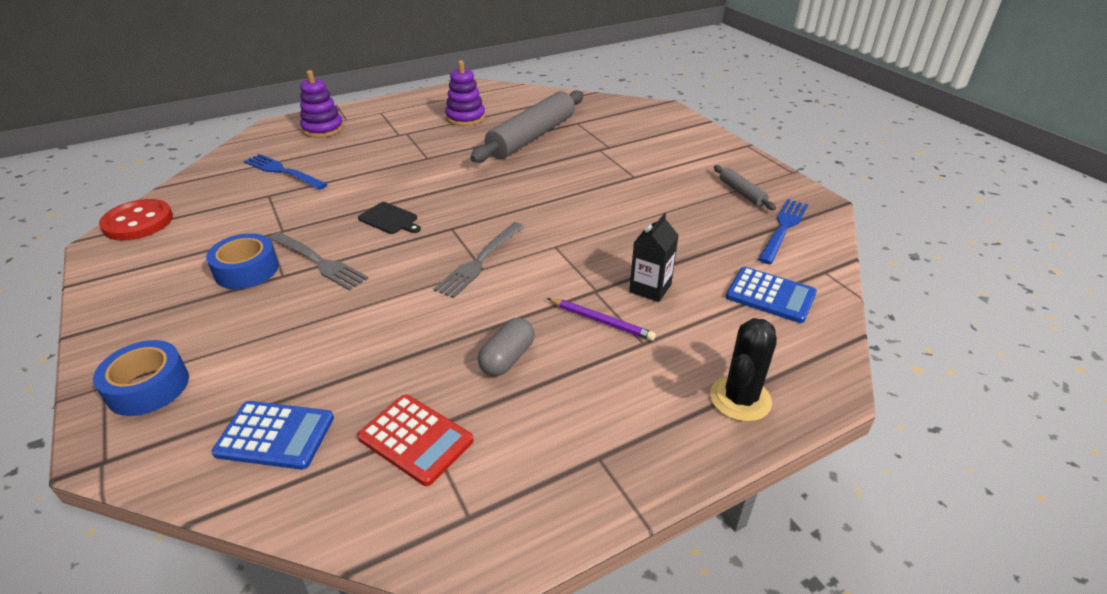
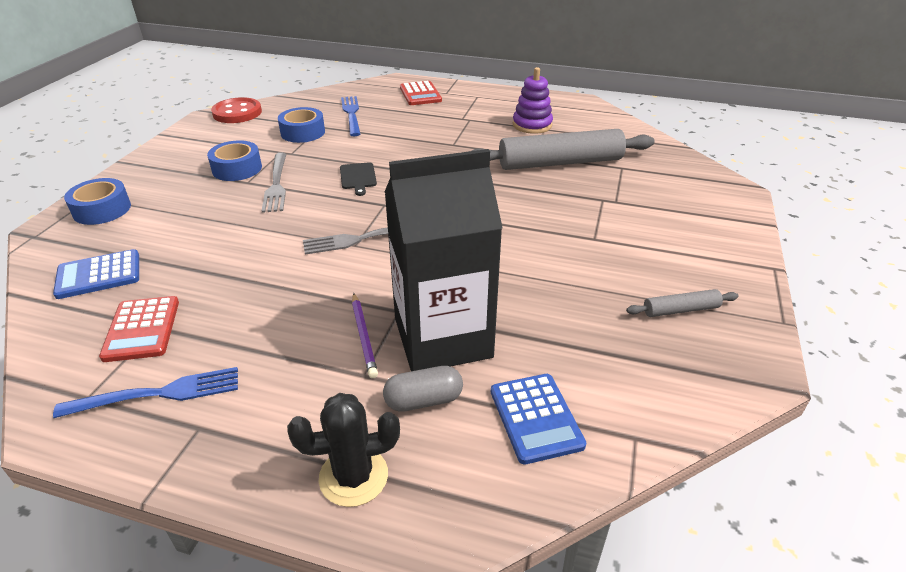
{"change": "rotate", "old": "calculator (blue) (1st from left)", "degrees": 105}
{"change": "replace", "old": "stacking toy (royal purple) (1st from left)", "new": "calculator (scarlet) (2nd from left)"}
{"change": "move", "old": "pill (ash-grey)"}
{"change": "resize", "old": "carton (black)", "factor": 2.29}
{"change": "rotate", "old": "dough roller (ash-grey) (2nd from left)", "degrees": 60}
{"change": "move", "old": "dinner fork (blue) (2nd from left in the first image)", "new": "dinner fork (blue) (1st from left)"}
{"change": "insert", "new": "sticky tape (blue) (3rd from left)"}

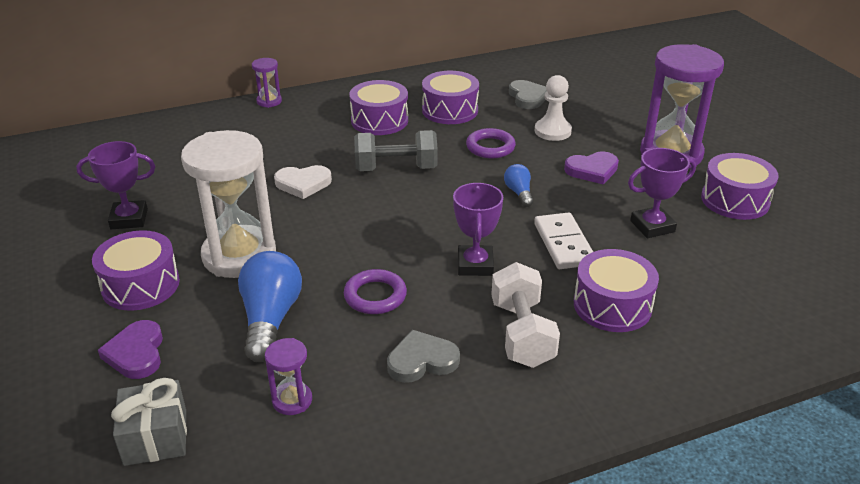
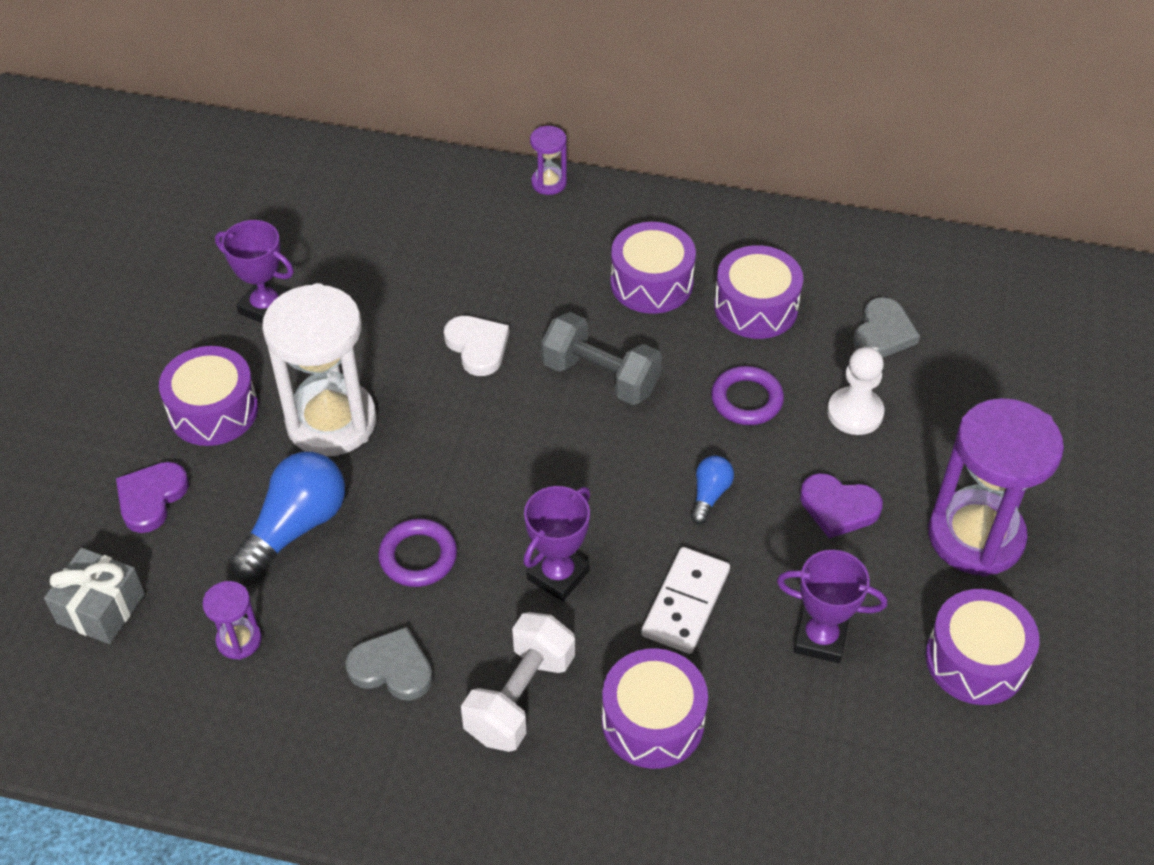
{"change": "rotate", "old": "heart (snow-white)", "degrees": -150}

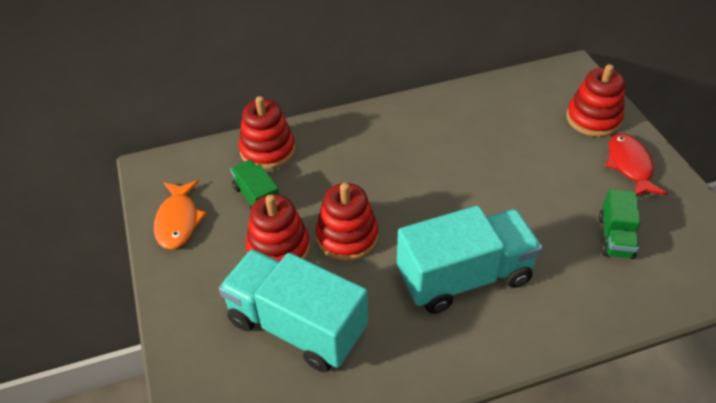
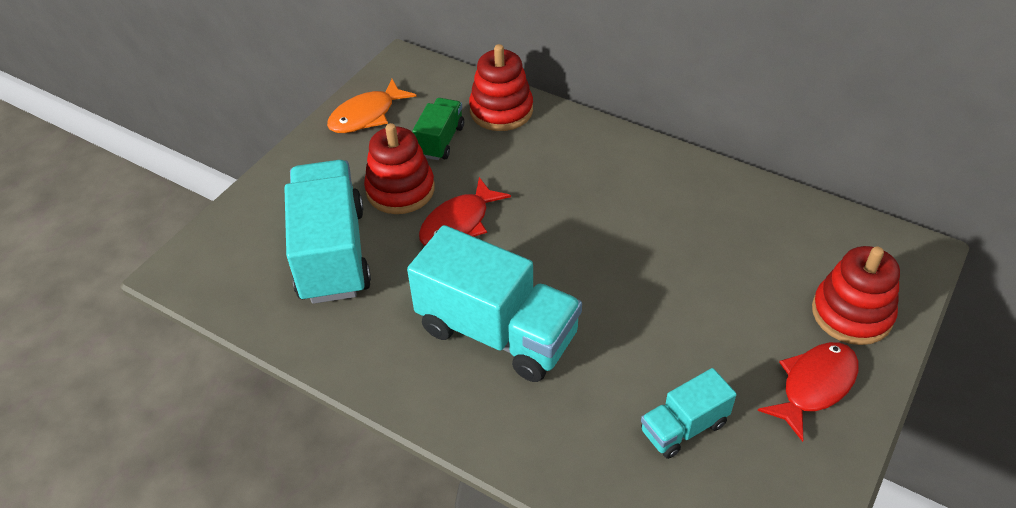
{"change": "replace", "old": "stacking toy (scarlet) (3rd from left)", "new": "toy fish (scarlet) (1st from left)"}
{"change": "recolor", "old": "truck (leaf-green) (2nd from left)", "new": "truck (aqua) (3rd from left)"}

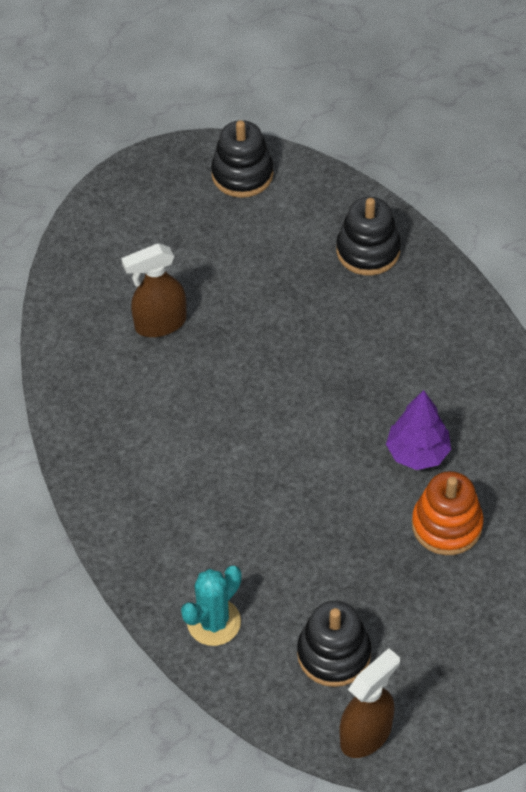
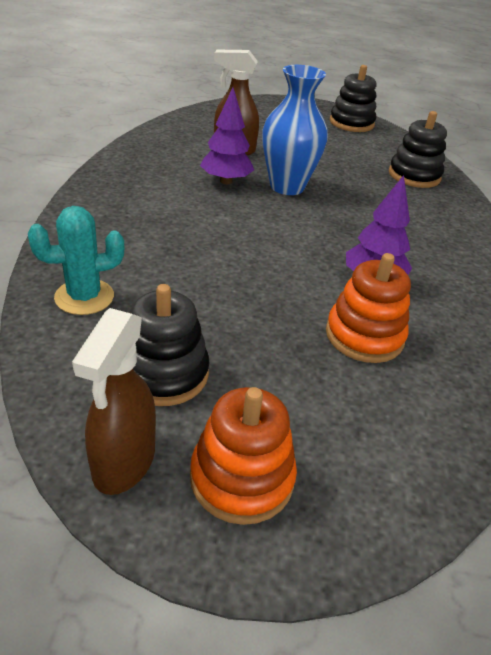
{"change": "rotate", "old": "sprayer (russet) (2nd from left in the first image)", "degrees": 120}
{"change": "insert", "new": "stacking toy (orange-coloured) (1st from left)"}
{"change": "insert", "new": "toy tree (royal purple) (1st from left)"}
{"change": "insert", "new": "vase (blue)"}

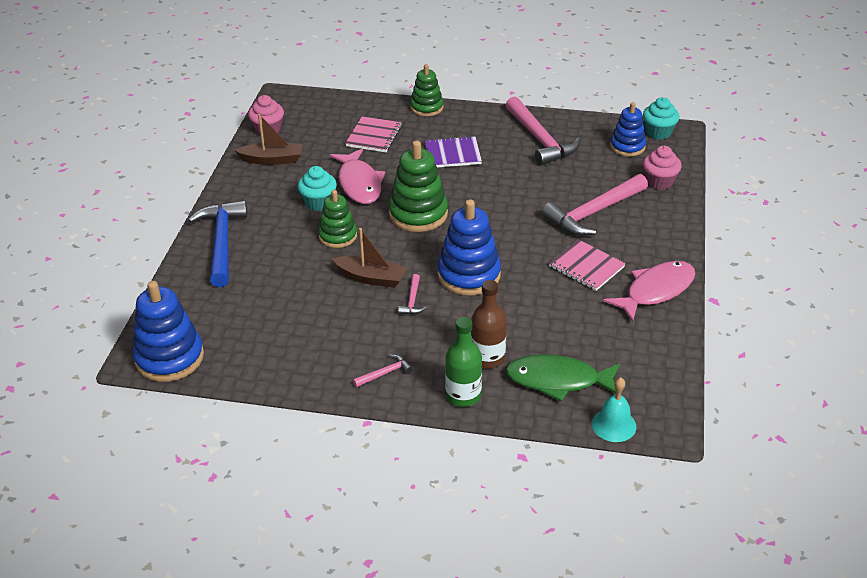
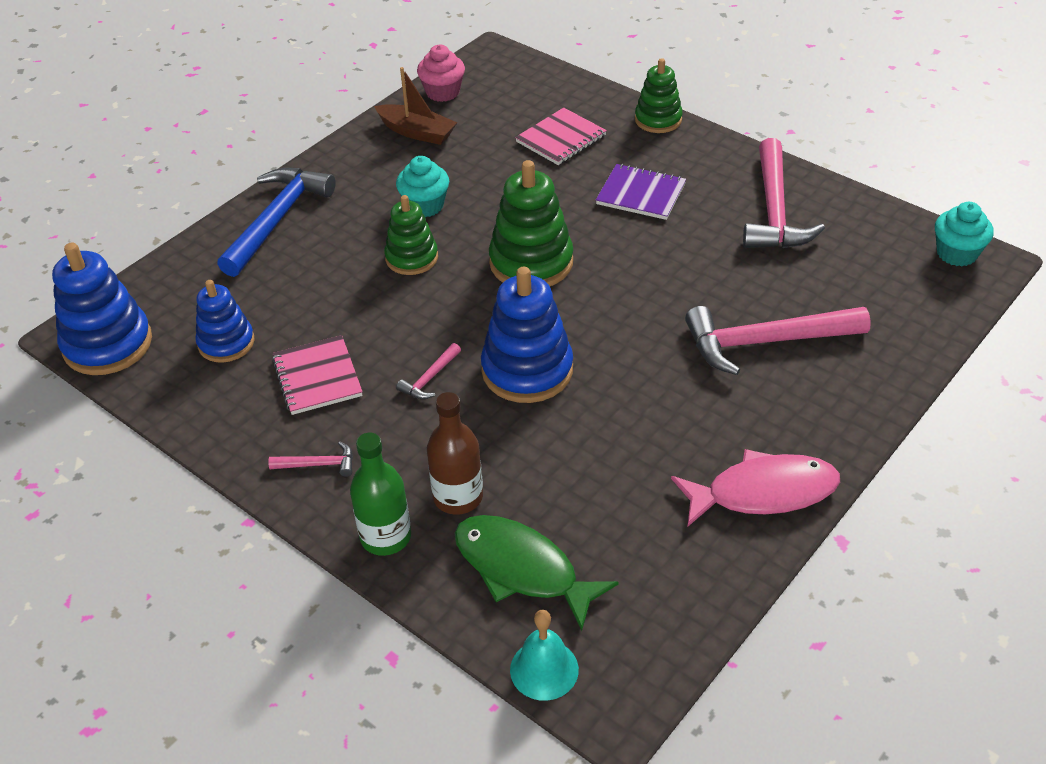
{"change": "delete", "old": "toy fish (pink) (1st from left)"}
{"change": "delete", "old": "sailboat (russet) (2nd from left)"}
{"change": "move", "old": "exercise book (pink) (2nd from left in the first image)", "new": "exercise book (pink) (1st from left)"}
{"change": "move", "old": "stacking toy (blue) (3rd from left in the first image)", "new": "stacking toy (blue) (2nd from left)"}
{"change": "delete", "old": "fairy cake (pink) (2nd from left)"}

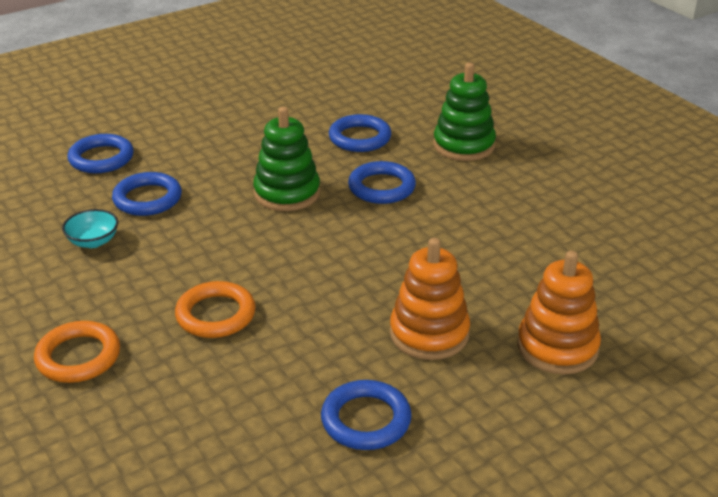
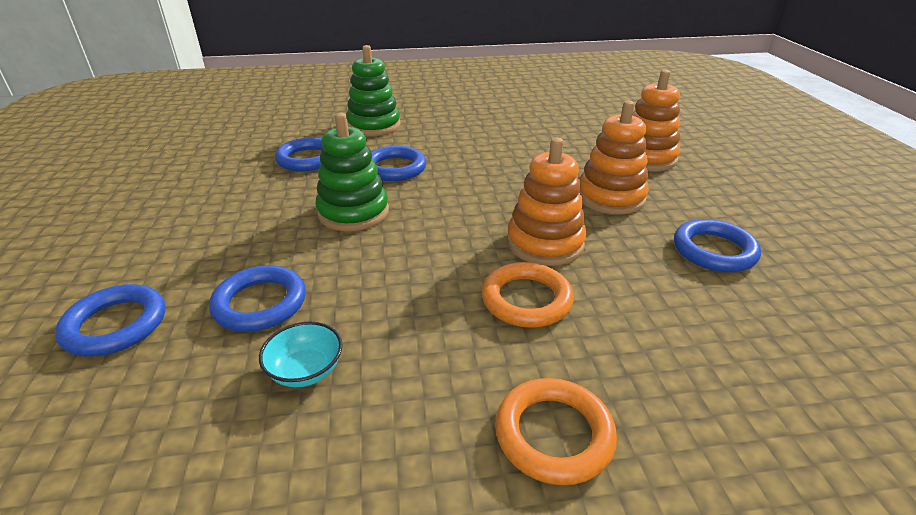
{"change": "insert", "new": "stacking toy (orange-coloured) (1st from left)"}

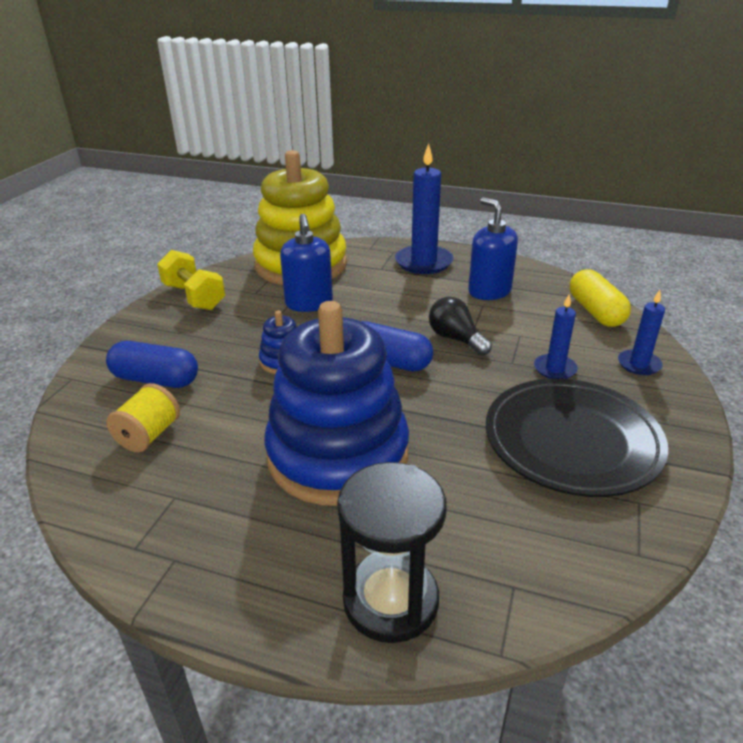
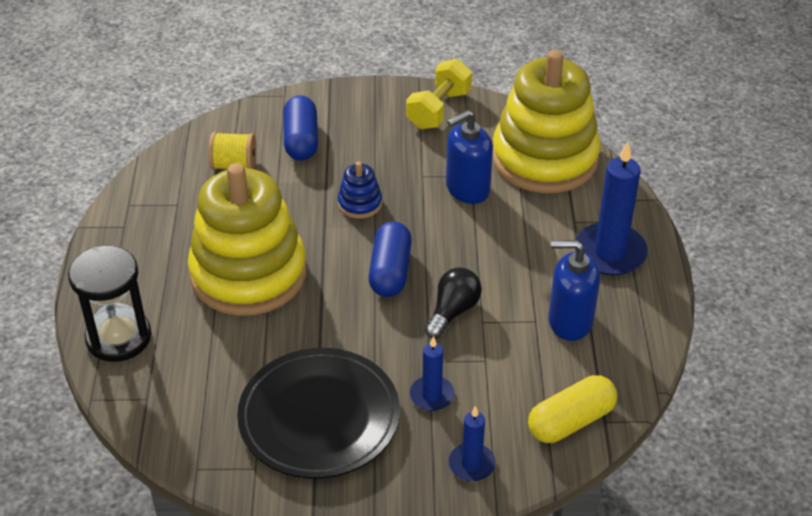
{"change": "recolor", "old": "stacking toy (blue) (2nd from left)", "new": "stacking toy (golden) (1st from left)"}
{"change": "rotate", "old": "soap pump (blue) (2nd from left)", "degrees": -120}

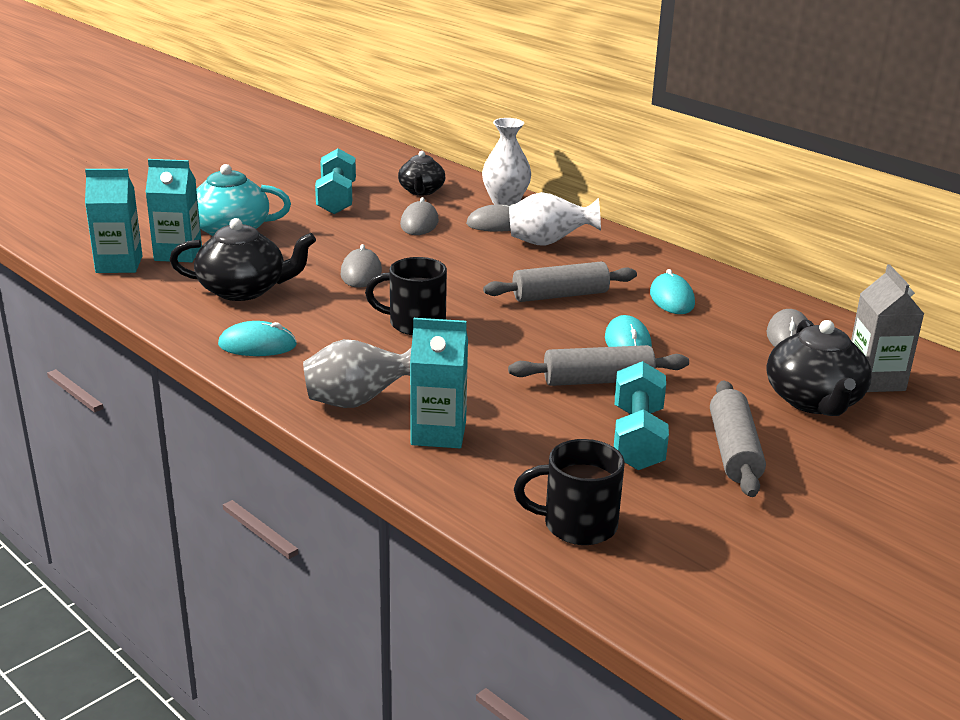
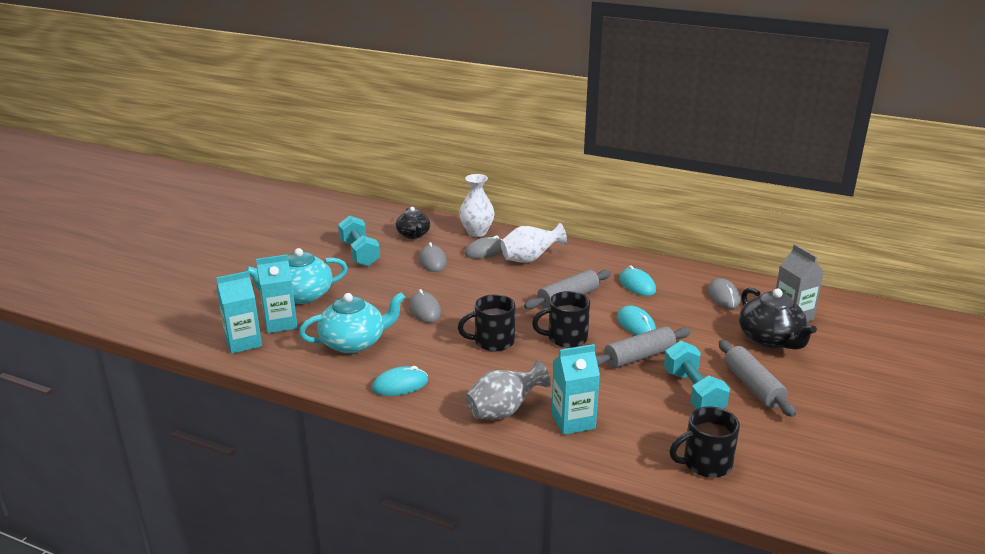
{"change": "recolor", "old": "china teapot (black) (1st from left)", "new": "china teapot (aqua) (2nd from left)"}
{"change": "insert", "new": "mug (black) (2nd from left)"}

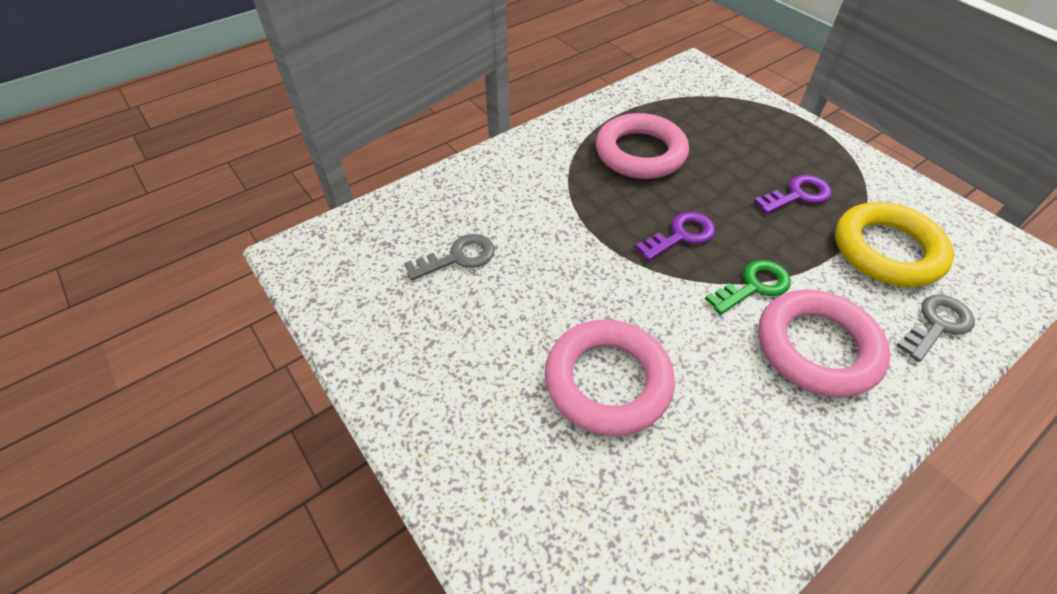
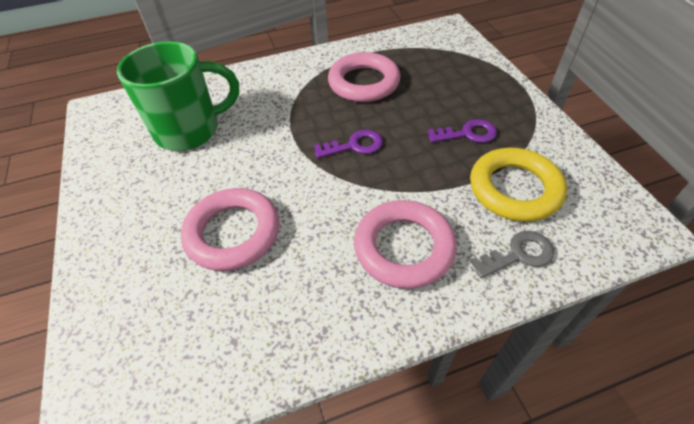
{"change": "replace", "old": "latchkey (ash-grey) (1st from left)", "new": "mug (leaf-green)"}
{"change": "delete", "old": "latchkey (leaf-green)"}

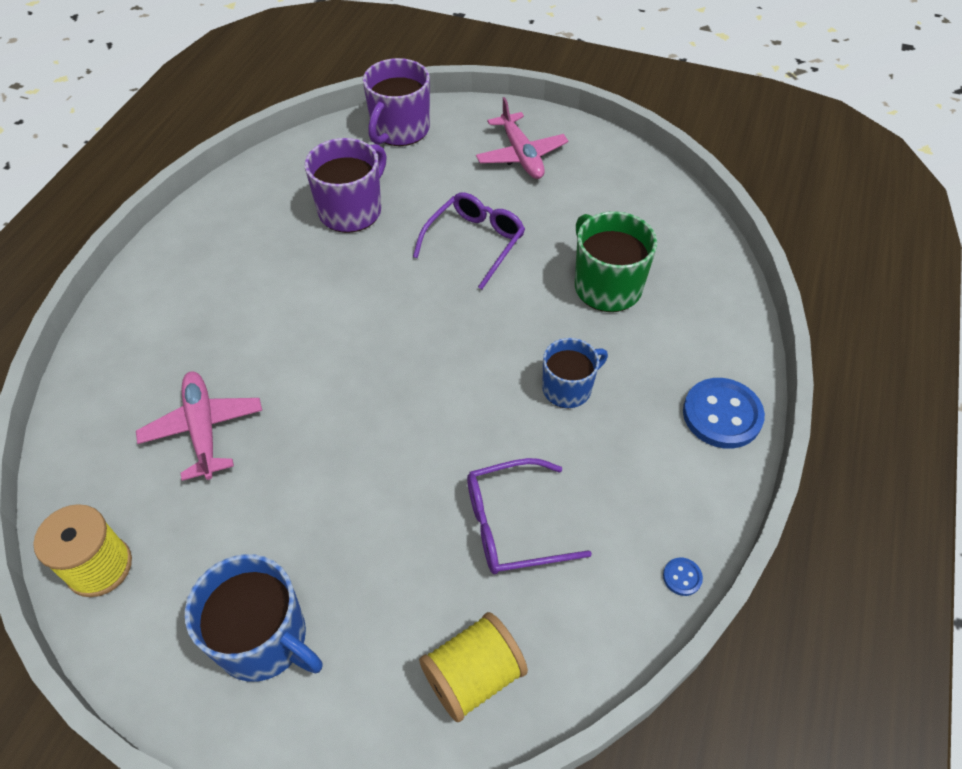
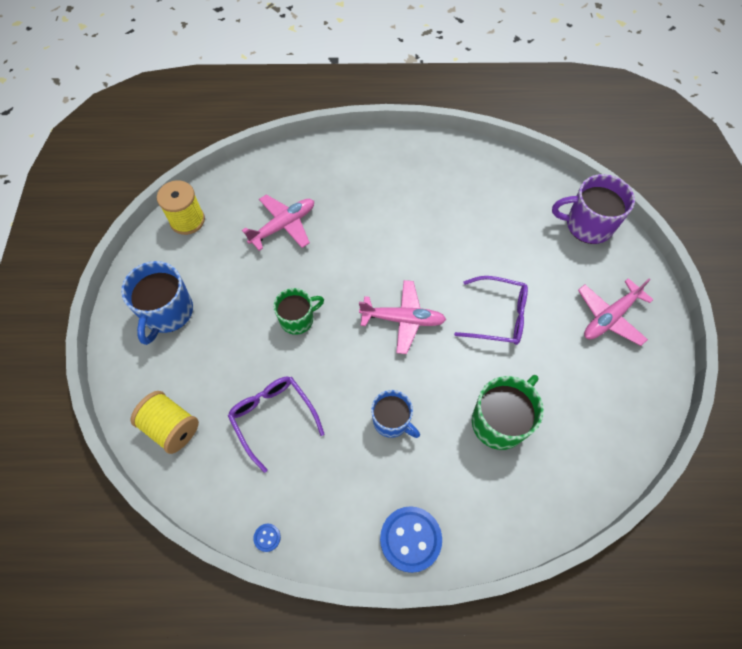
{"change": "delete", "old": "mug (royal purple) (1st from left)"}
{"change": "insert", "new": "mug (leaf-green) (1st from left)"}
{"change": "insert", "new": "aeroplane (pink) (2nd from left)"}

